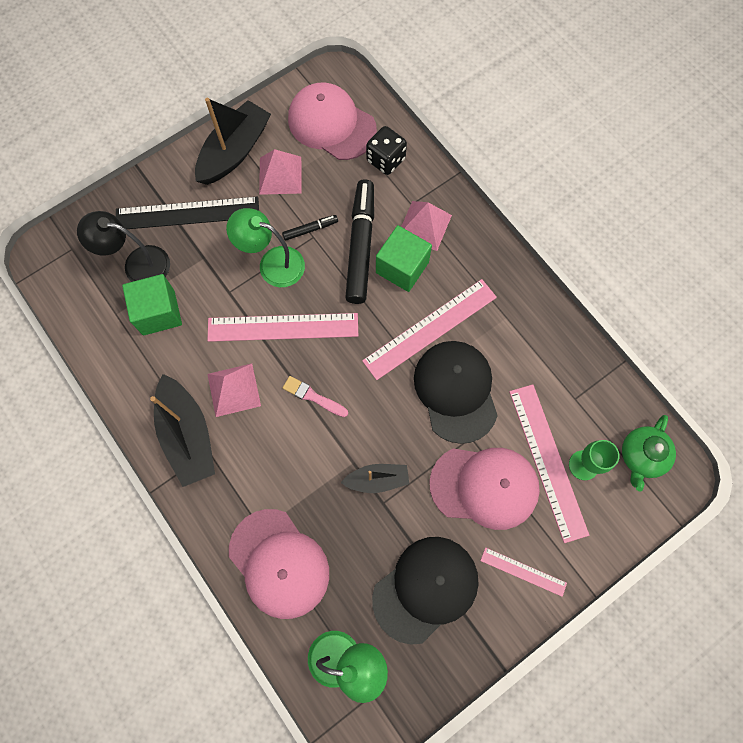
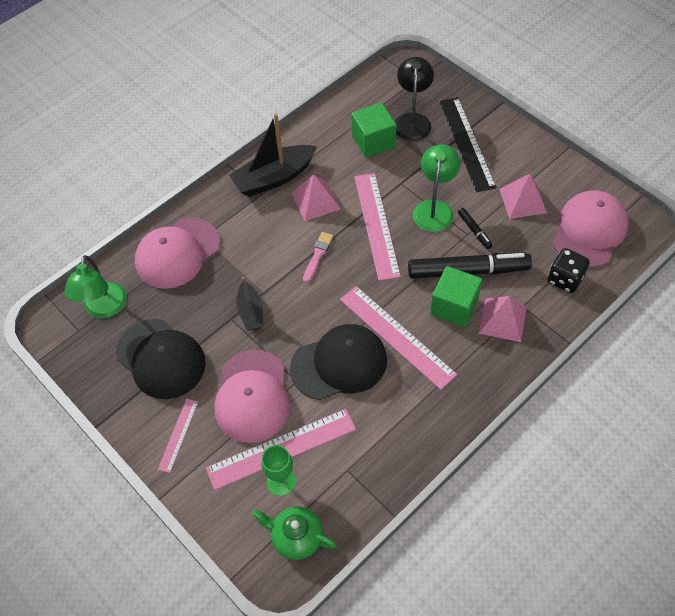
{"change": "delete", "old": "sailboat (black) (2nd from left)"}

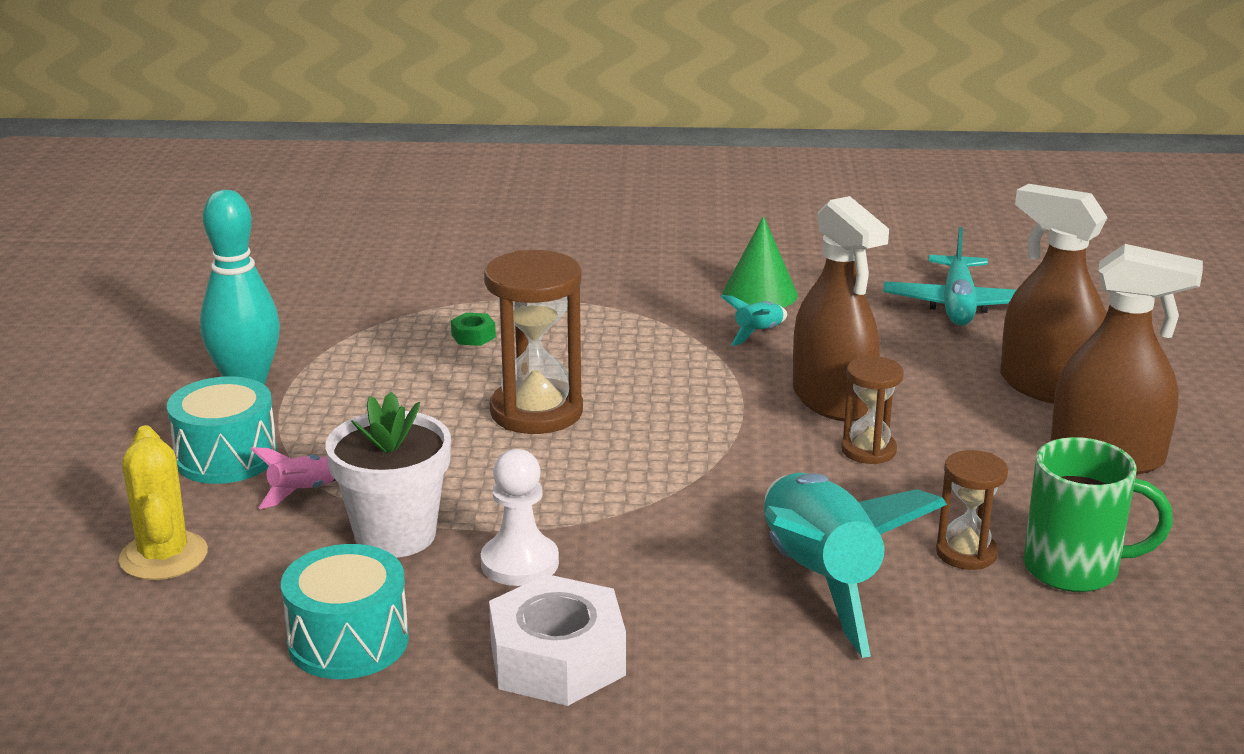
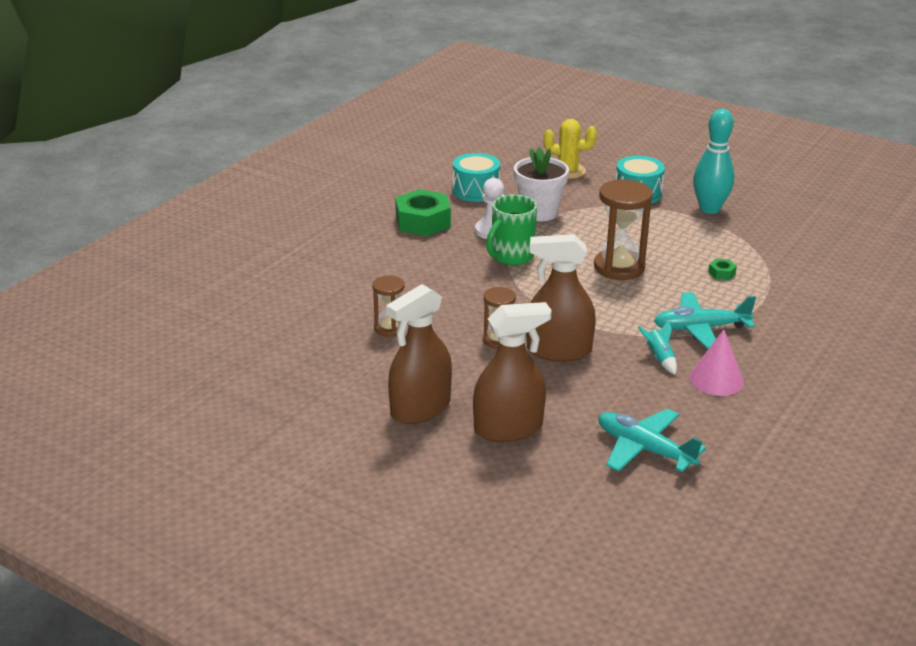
{"change": "delete", "old": "rocket (pink)"}
{"change": "recolor", "old": "nut (snow-white)", "new": "nut (leaf-green) (1st from left)"}
{"change": "recolor", "old": "cone shape (leaf-green)", "new": "cone shape (pink)"}
{"change": "delete", "old": "rocket (aqua) (2nd from left)"}
{"change": "move", "old": "mug (leaf-green)"}
{"change": "insert", "new": "aeroplane (aqua) (2nd from left)"}

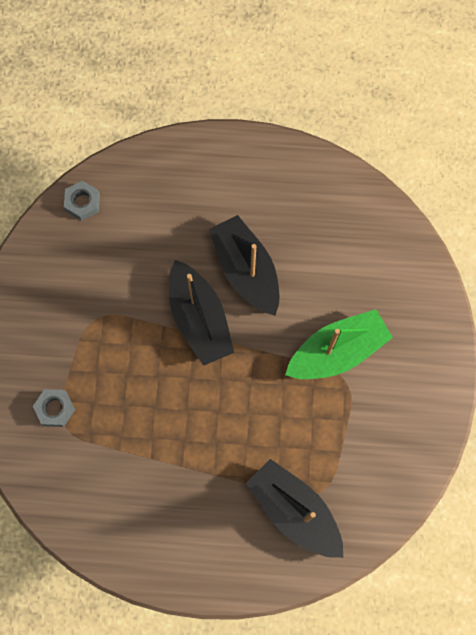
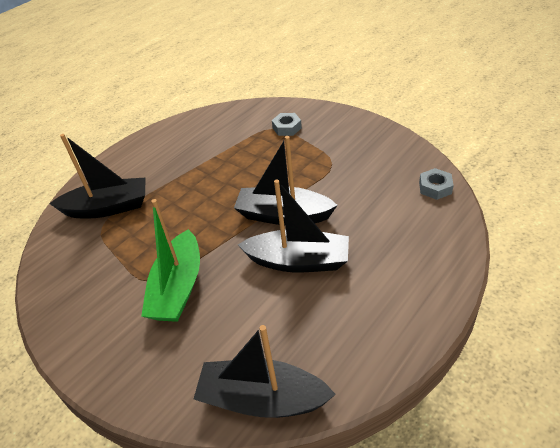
{"change": "insert", "new": "sailboat (black) (2nd from left)"}

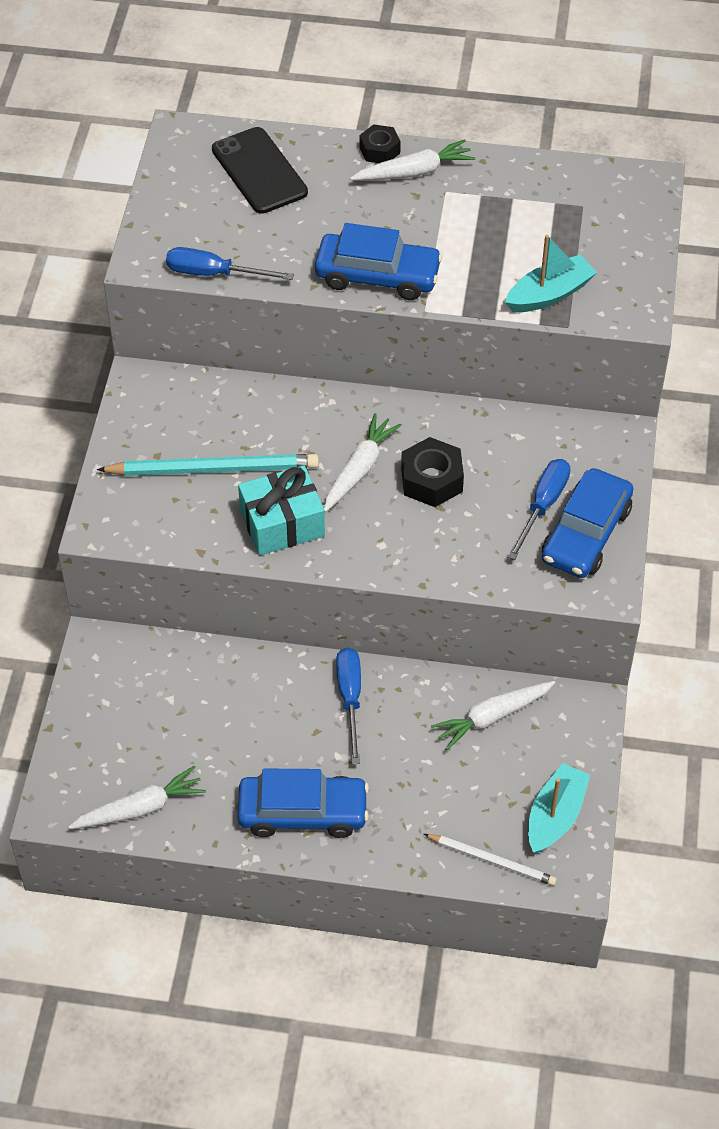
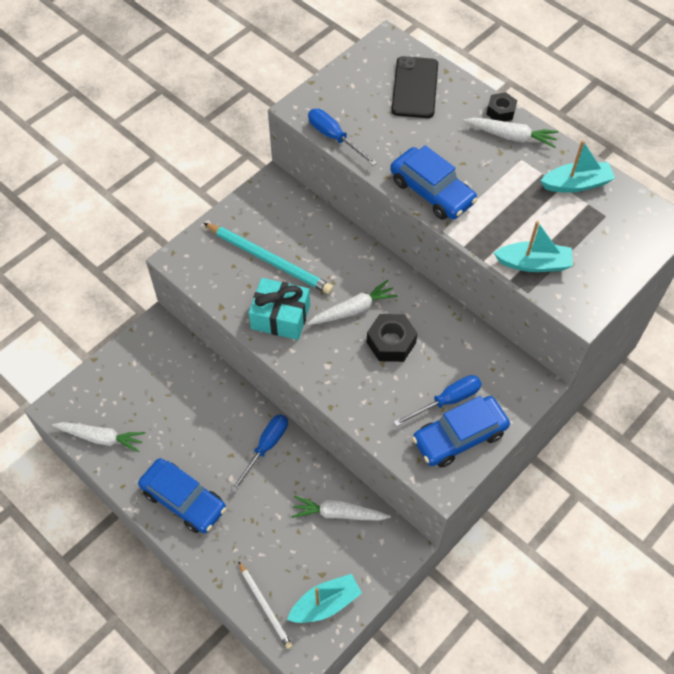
{"change": "insert", "new": "sailboat (aqua) (3rd from left)"}

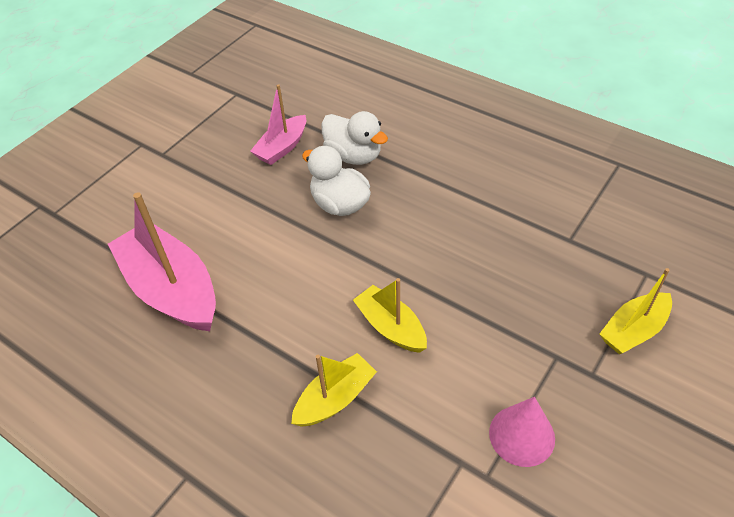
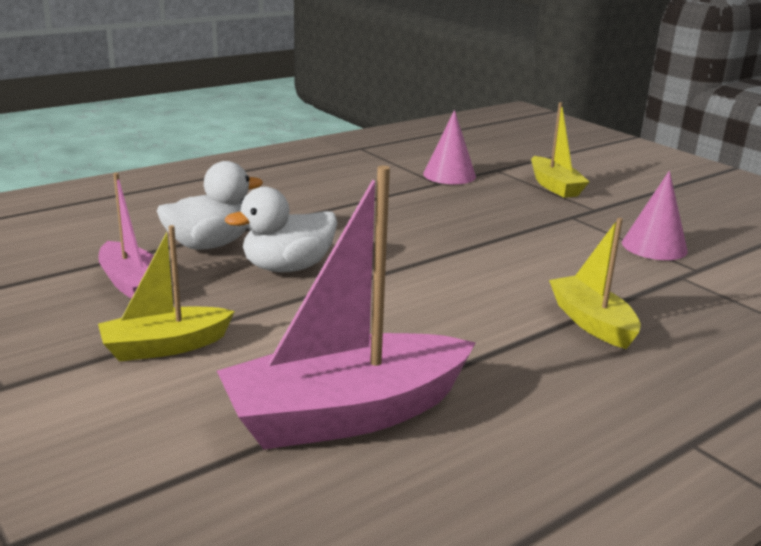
{"change": "move", "old": "sailboat (golden) (2nd from left in the first image)", "new": "sailboat (golden) (1st from left)"}
{"change": "insert", "new": "cone shape (pink) (1st from left)"}

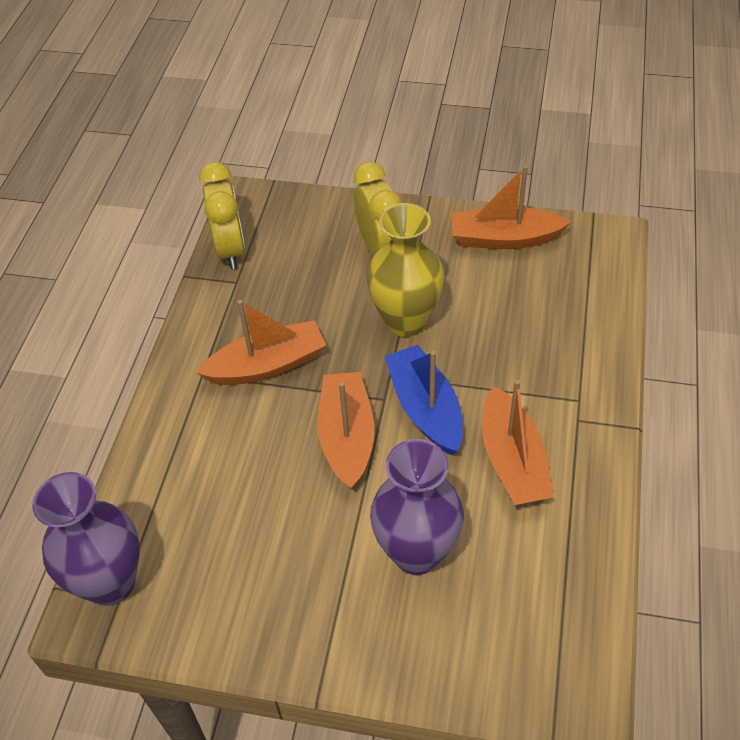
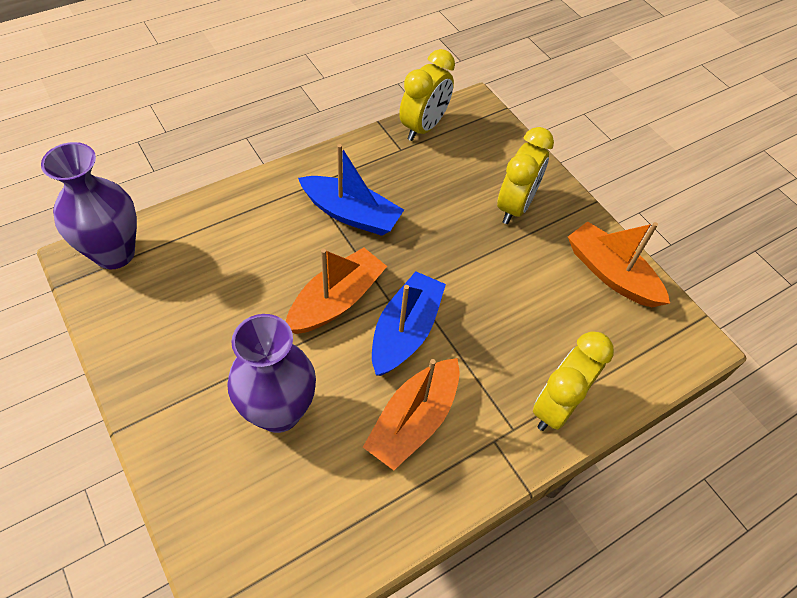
{"change": "recolor", "old": "sailboat (orange-coloured) (1st from left)", "new": "sailboat (blue) (1st from left)"}
{"change": "delete", "old": "vase (golden)"}
{"change": "insert", "new": "clock (golden) (3rd from left)"}

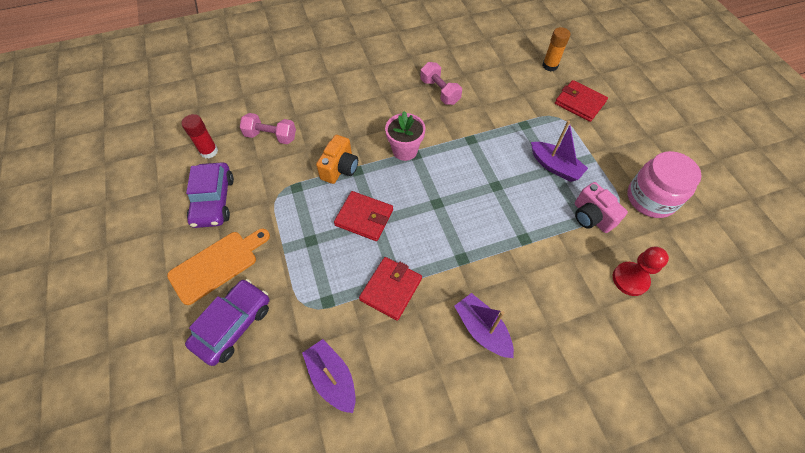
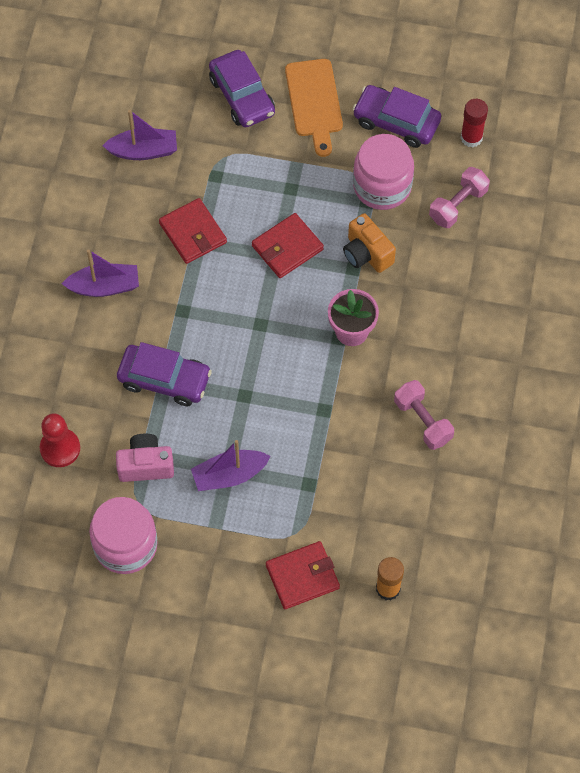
{"change": "rotate", "old": "hand weight (pink) (2nd from left in the first image)", "degrees": 60}
{"change": "insert", "new": "car (royal purple) (1st from left)"}
{"change": "insert", "new": "preserve jar (pink) (2nd from left)"}

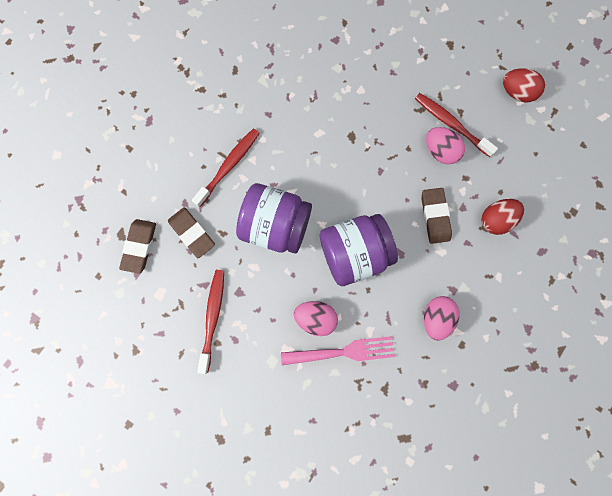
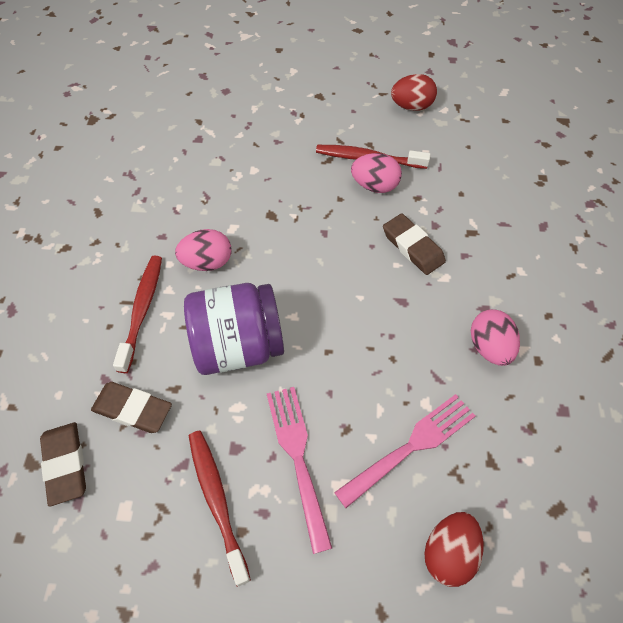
{"change": "move", "old": "egg shape (pink) (1st from left)"}
{"change": "delete", "old": "preserve jar (royal purple) (2nd from left)"}
{"change": "move", "old": "egg shape (scarlet) (1st from left in the first image)", "new": "egg shape (scarlet) (2nd from left)"}
{"change": "insert", "new": "dinner fork (pink) (1st from left)"}

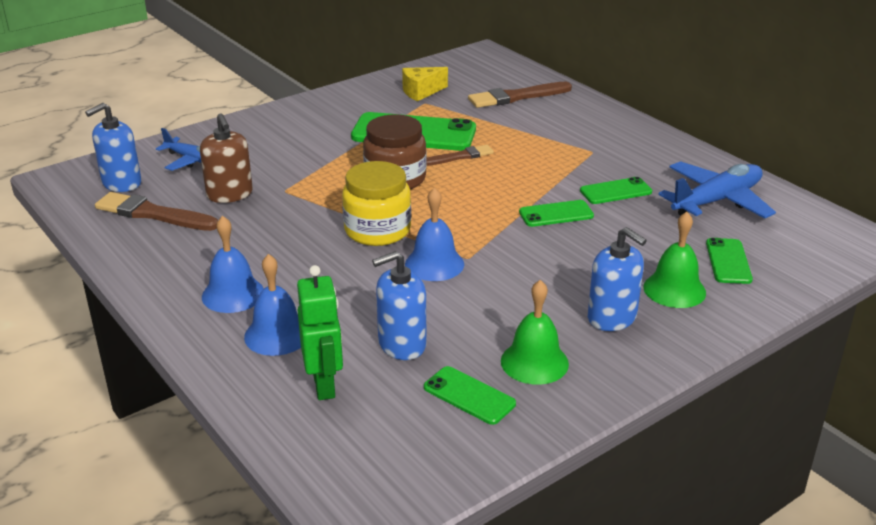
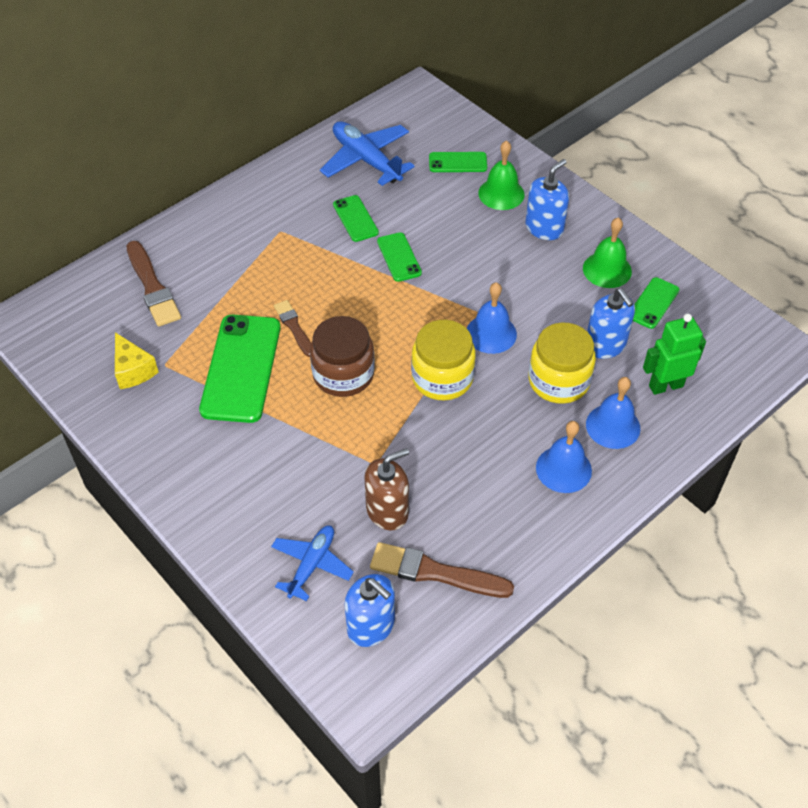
{"change": "rotate", "old": "paintbrush (russet) (1st from left in the first image)", "degrees": 90}
{"change": "insert", "new": "preserve jar (golden) (2nd from left)"}

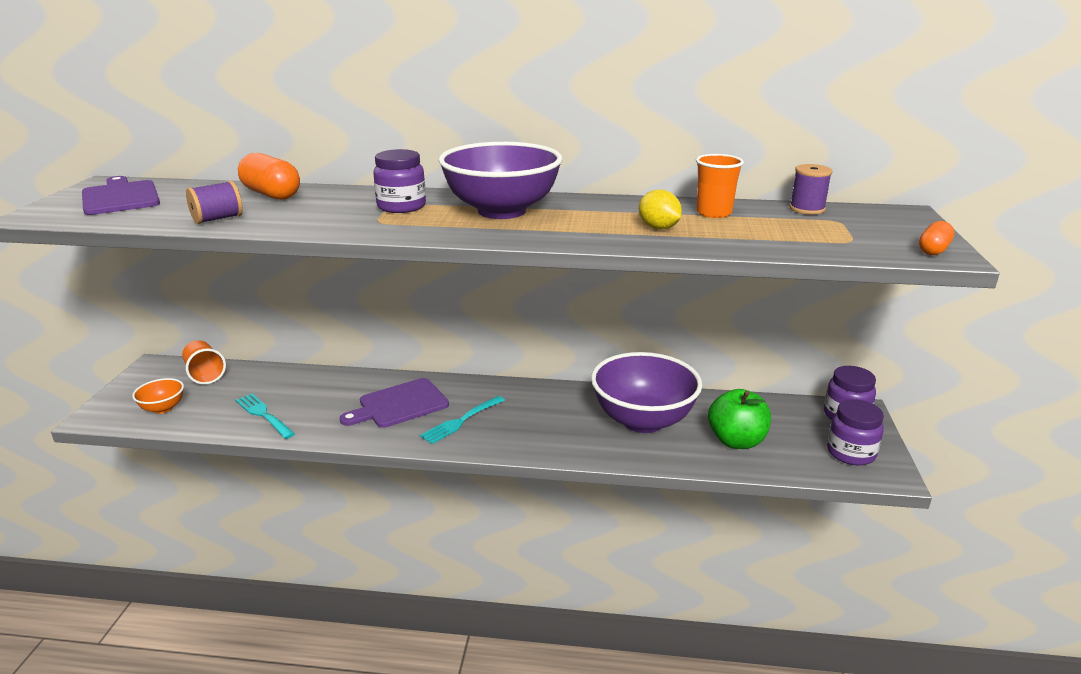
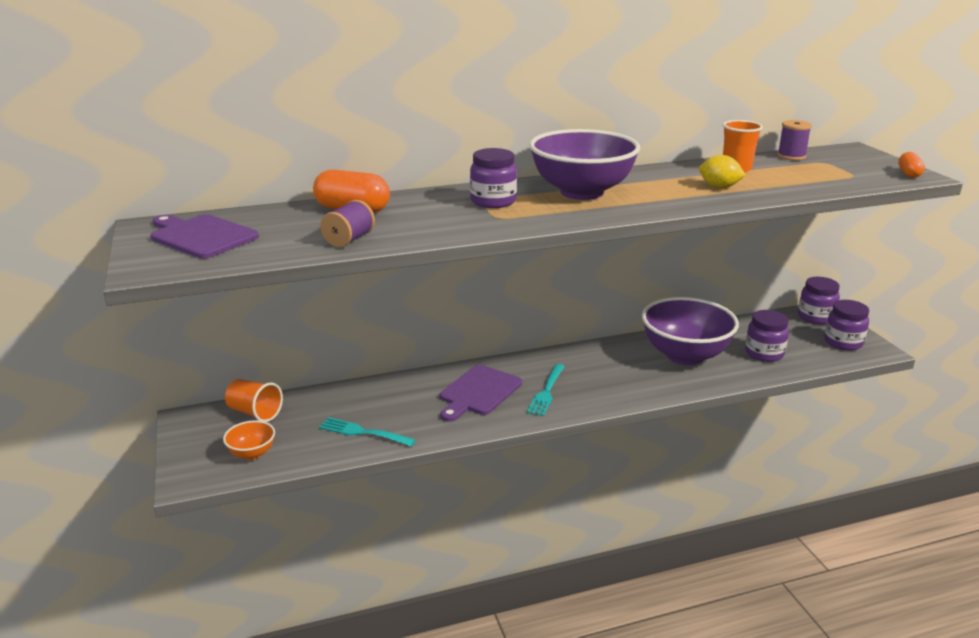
{"change": "replace", "old": "apple (leaf-green)", "new": "preserve jar (royal purple) (2nd from left)"}

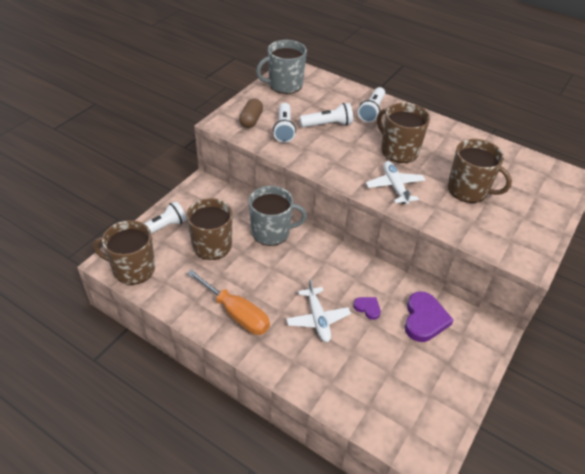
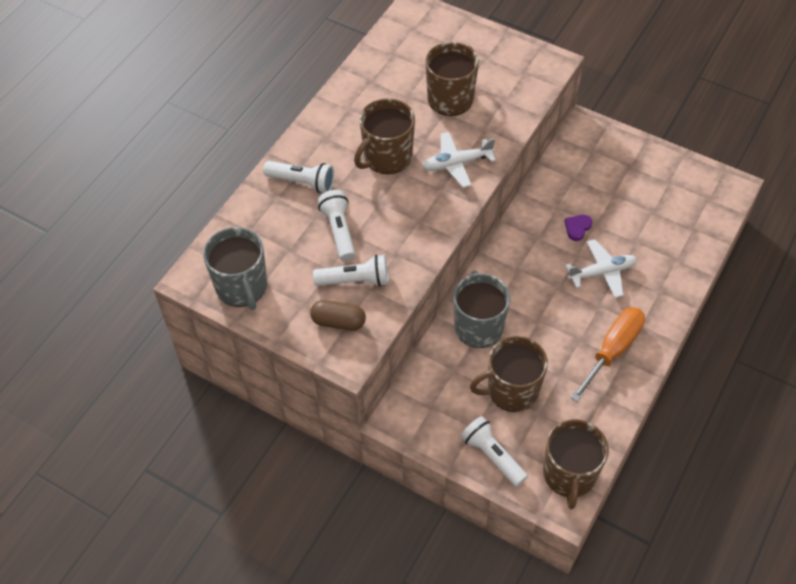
{"change": "delete", "old": "heart (royal purple) (2nd from left)"}

